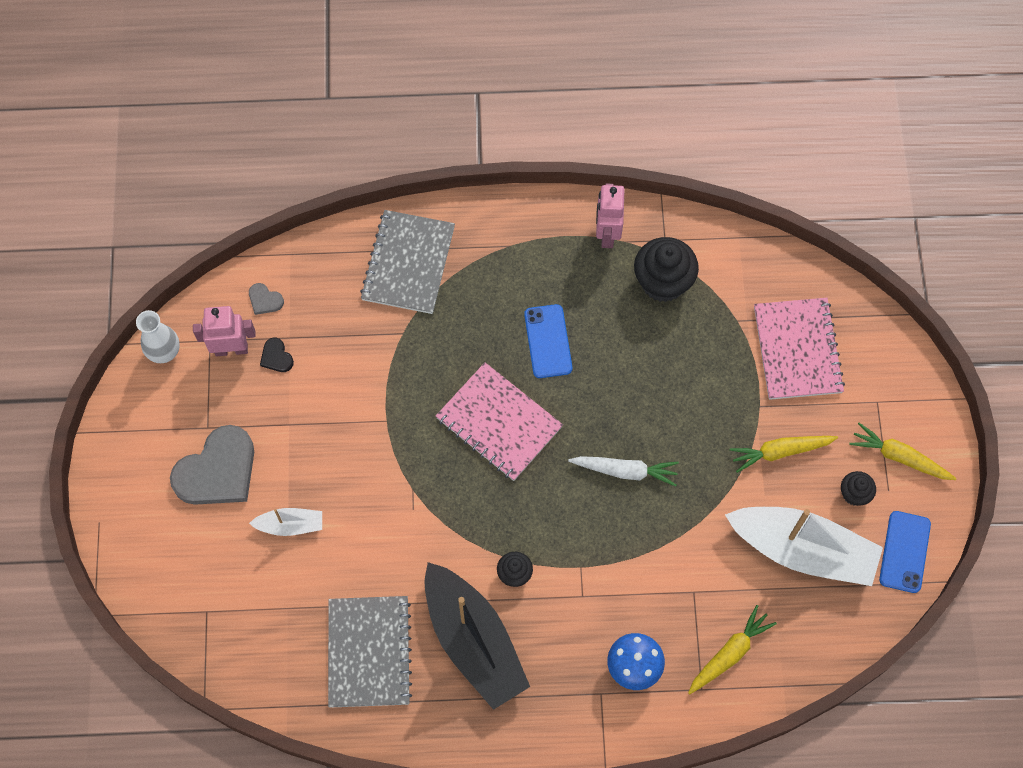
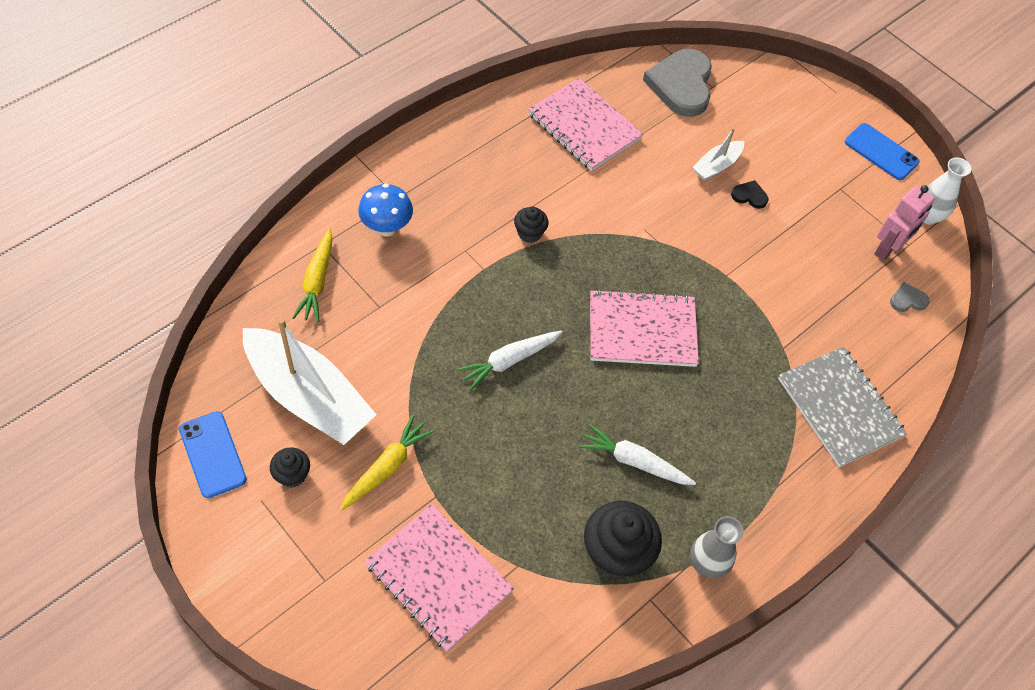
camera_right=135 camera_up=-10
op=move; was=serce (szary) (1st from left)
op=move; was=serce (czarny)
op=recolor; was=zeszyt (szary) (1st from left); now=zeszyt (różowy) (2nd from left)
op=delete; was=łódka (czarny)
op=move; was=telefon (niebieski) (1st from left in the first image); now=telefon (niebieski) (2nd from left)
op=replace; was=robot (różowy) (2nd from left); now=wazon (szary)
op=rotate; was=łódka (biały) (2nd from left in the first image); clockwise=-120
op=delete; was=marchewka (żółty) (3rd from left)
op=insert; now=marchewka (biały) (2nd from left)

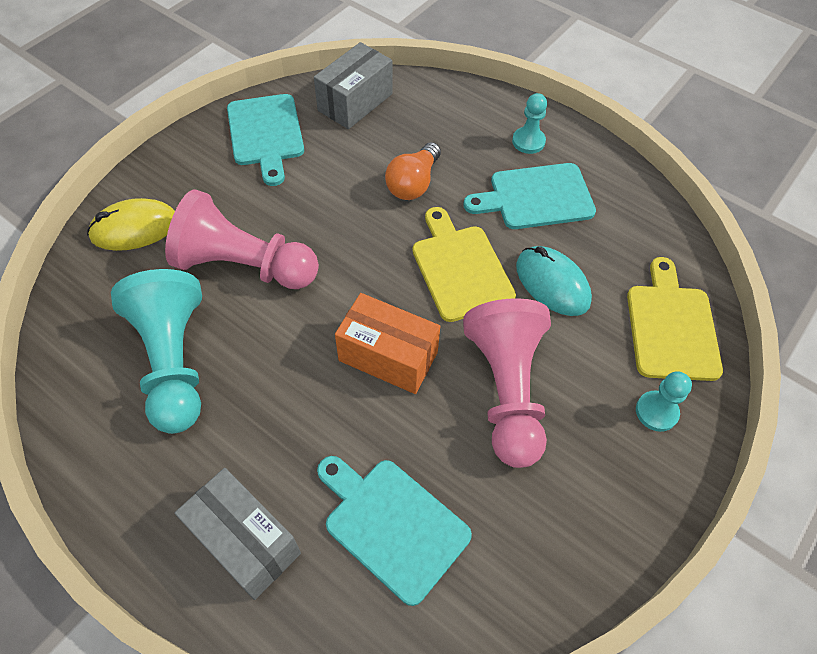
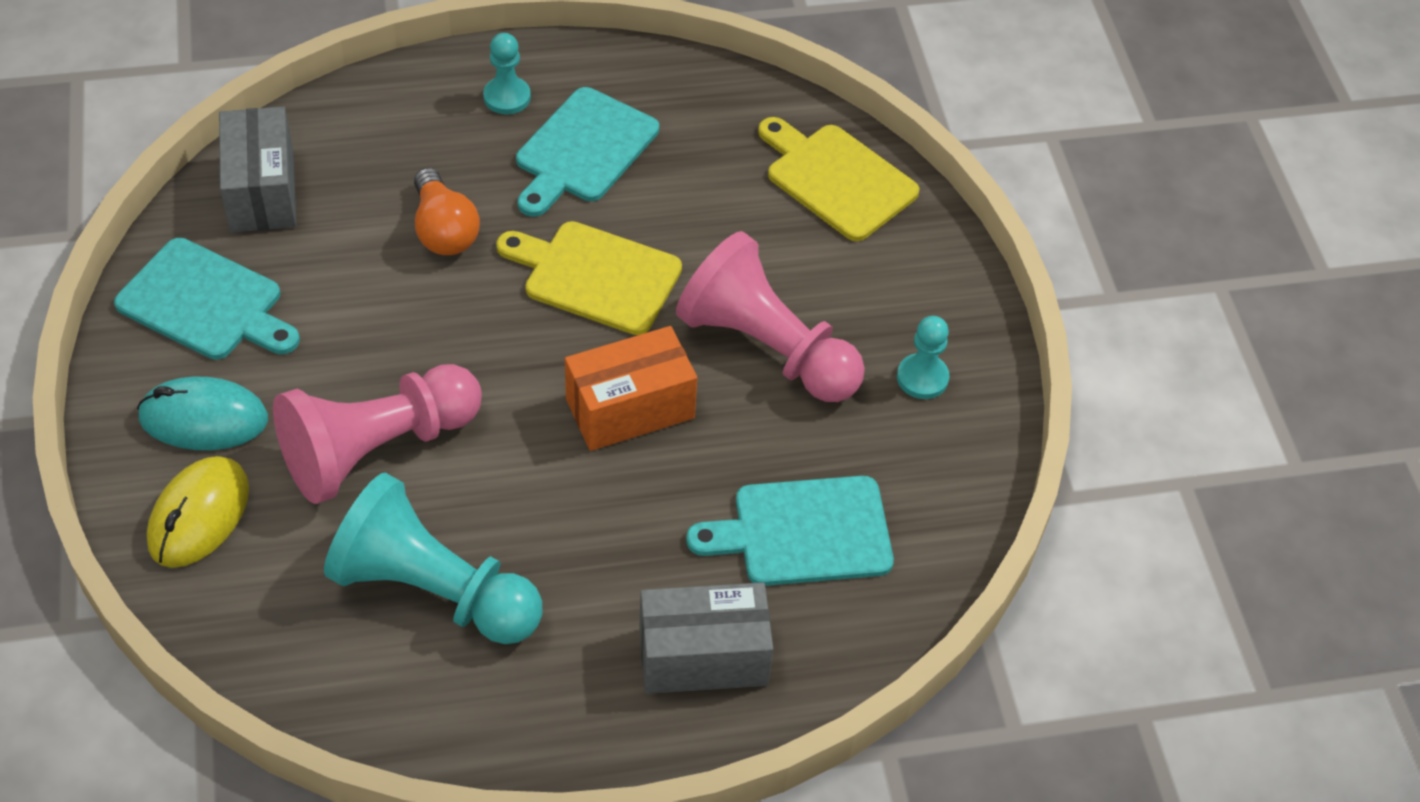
camera_right=-50 camera_up=-5
op=move; was=myszka (turkusowy)
op=move; was=pionek (turkusowy) (3rd from left)

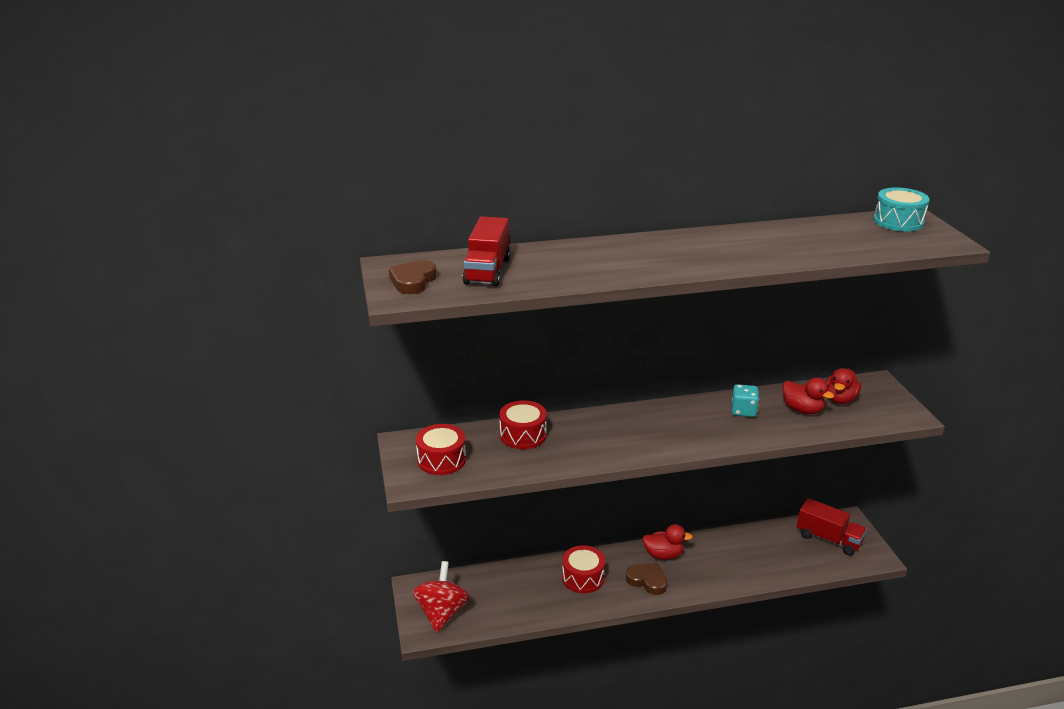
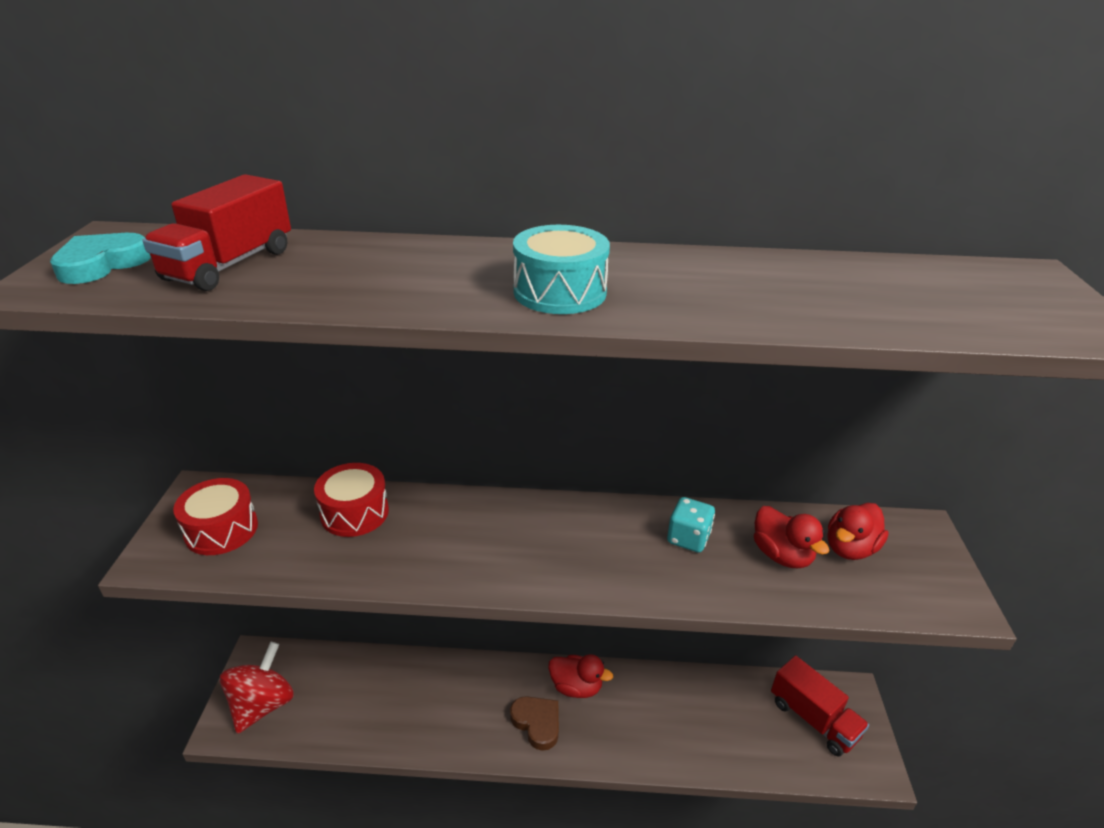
camera_right=15 camera_up=5
op=recolor; was=serce (brązowy) (1st from left); now=serce (turkusowy)
op=delete; was=bęben (czerwony) (3rd from left)
op=move; was=bęben (turkusowy)

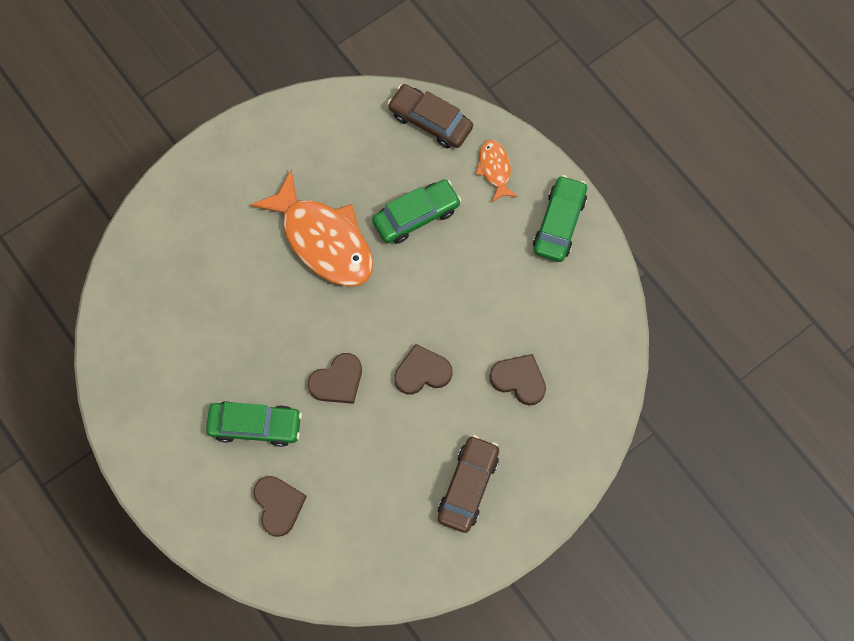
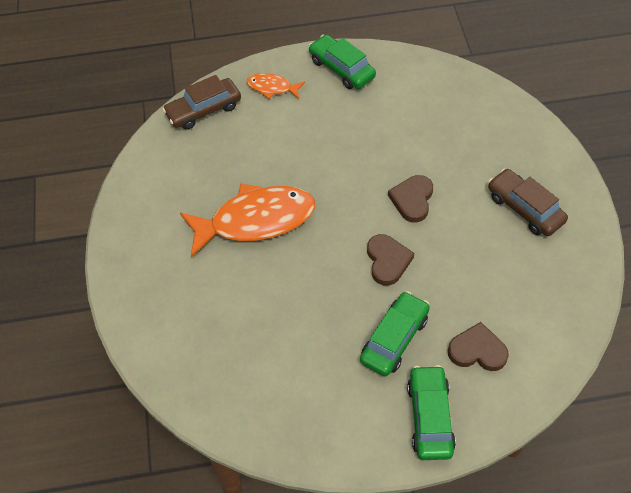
camera_right=-60 camera_up=-15
op=move; was=samochód (zielony) (2nd from left in the first image); now=samochód (zielony) (3rd from left)
op=delete; was=serce (brązowy) (4th from left)

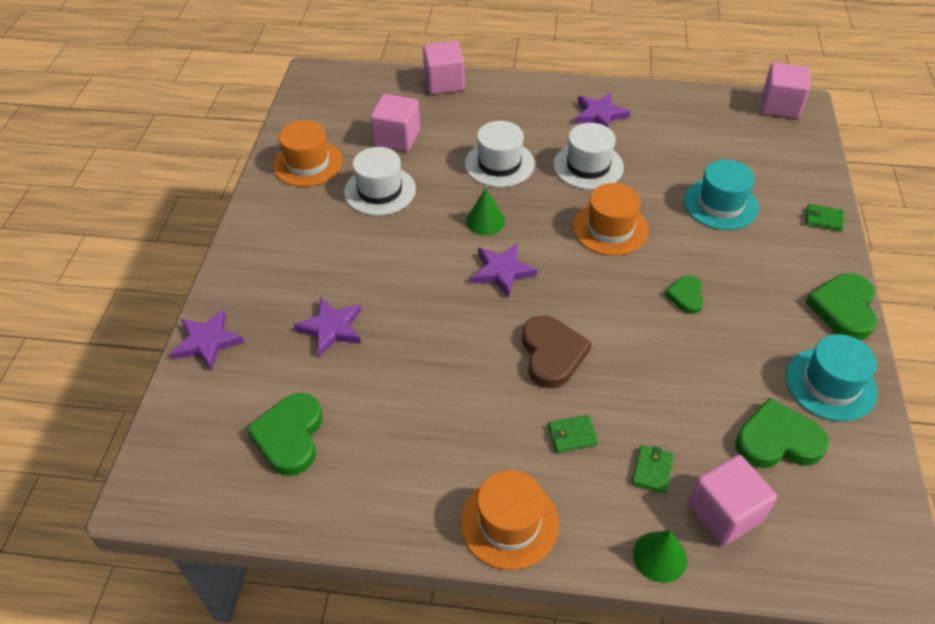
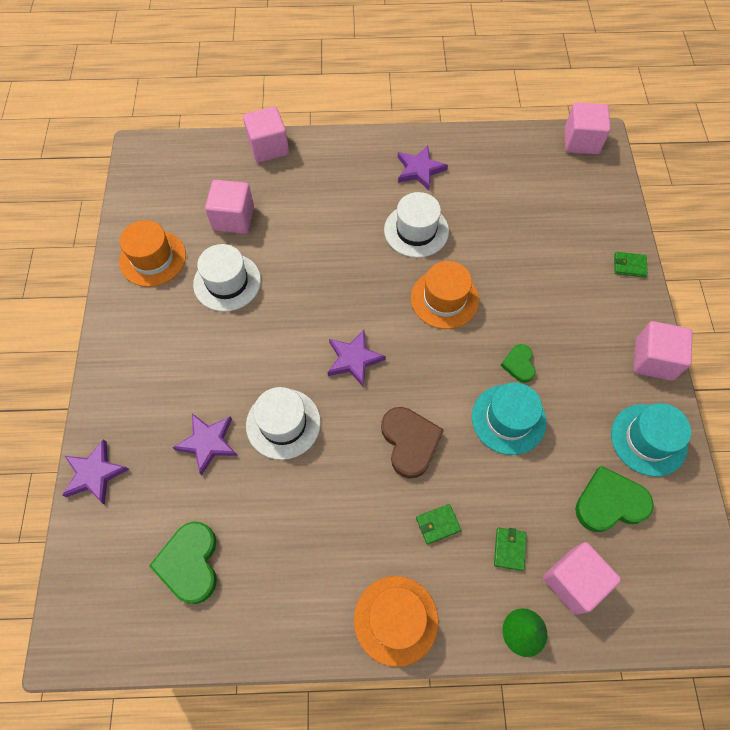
camera_right=-10 camera_up=15
op=move; was=kapelusz (biały) (2nd from left)
op=delete; was=stożek (zielony) (1st from left)
op=move; was=kapelusz (turkusowy) (1st from left)
op=replace; was=serce (zielony) (4th from left); now=sześcian (różowy) (5th from left)

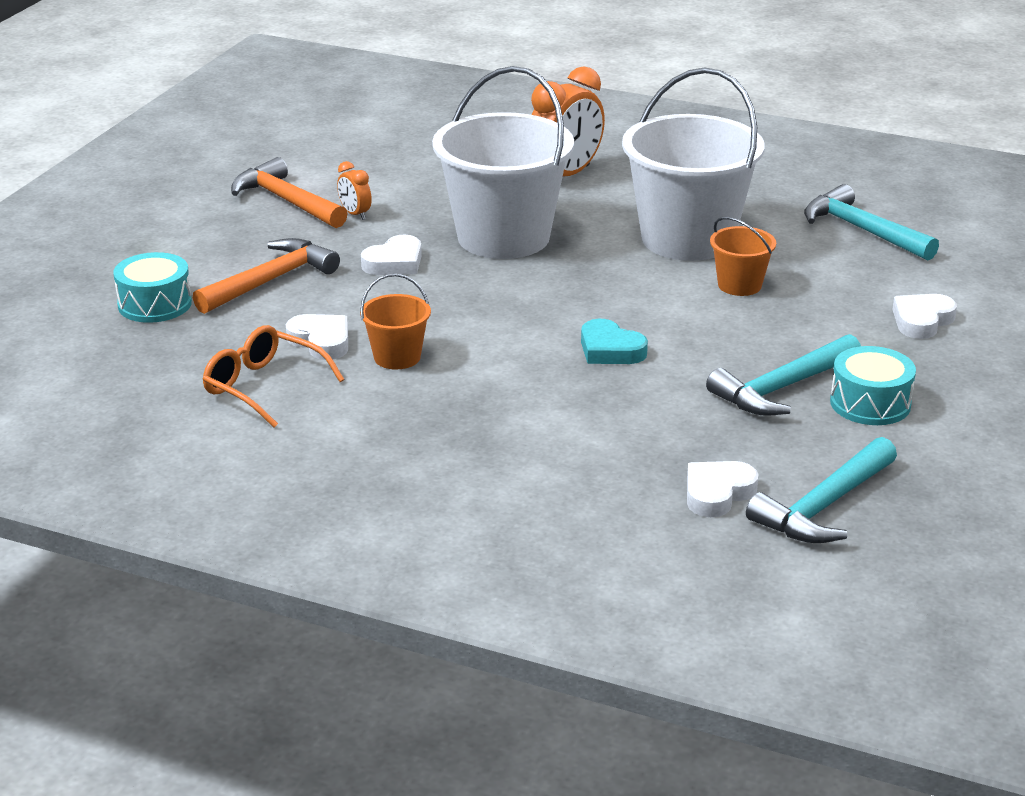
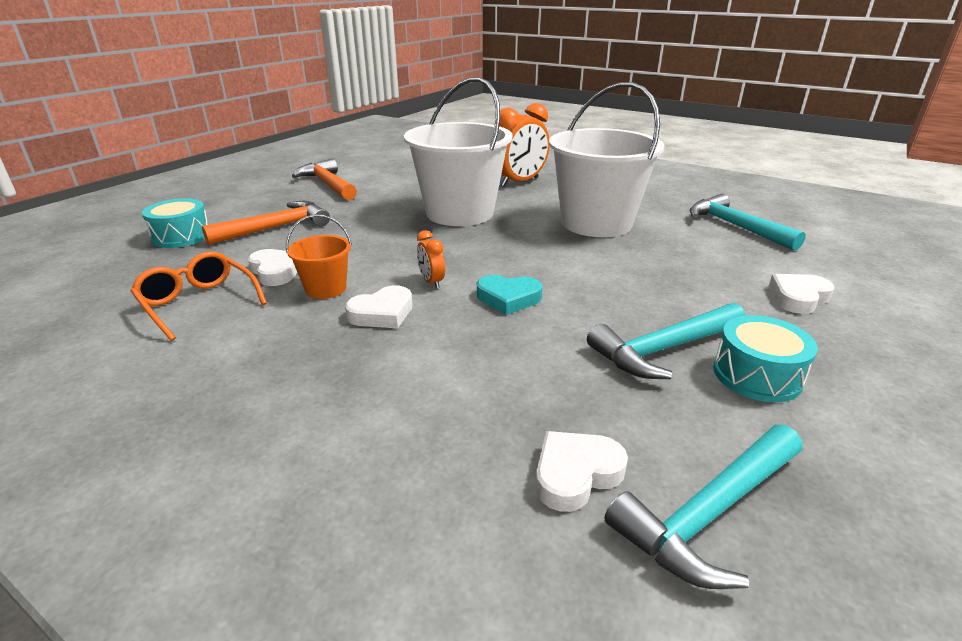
camera_right=10 camera_up=0
op=move; was=budzik (pomarańczowy) (1st from left)
op=move; was=serce (biały) (2nd from left)
op=rotate; was=serce (turkusowy); clockwise=-45
op=delete; was=wiadro (pomarańczowy) (2nd from left)

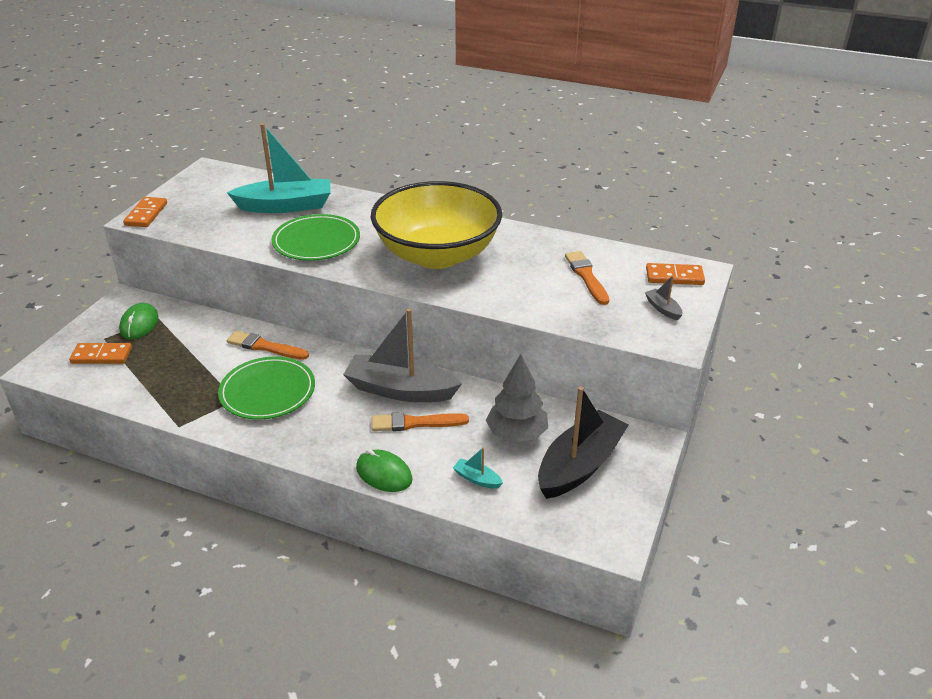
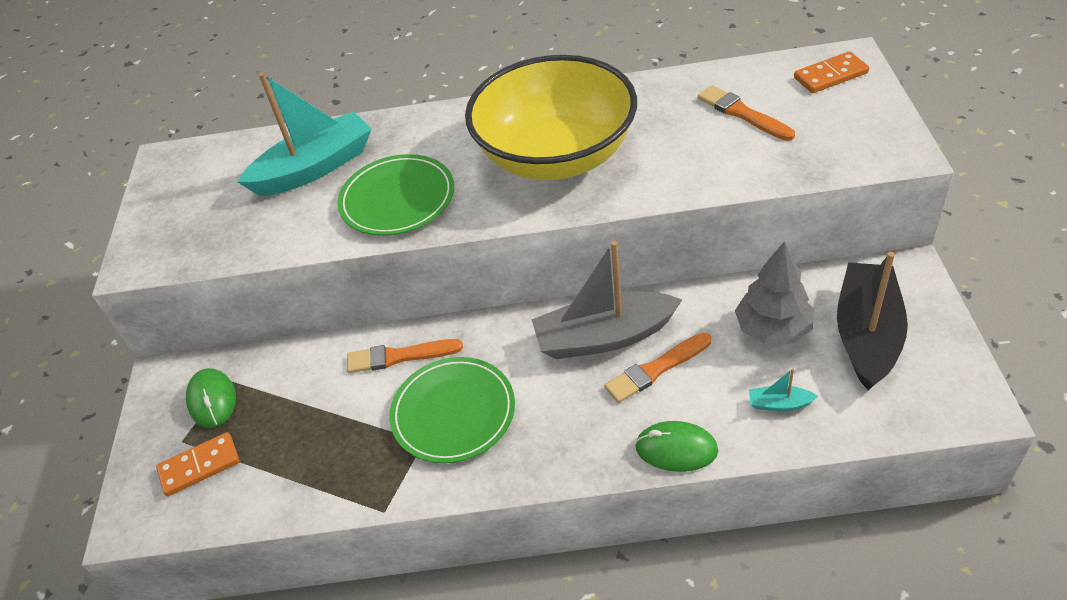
camera_right=-20 camera_up=10
op=delete; was=kostka domina (pomarańczowy) (2nd from left)
op=delete; was=łódka (szary) (2nd from left)

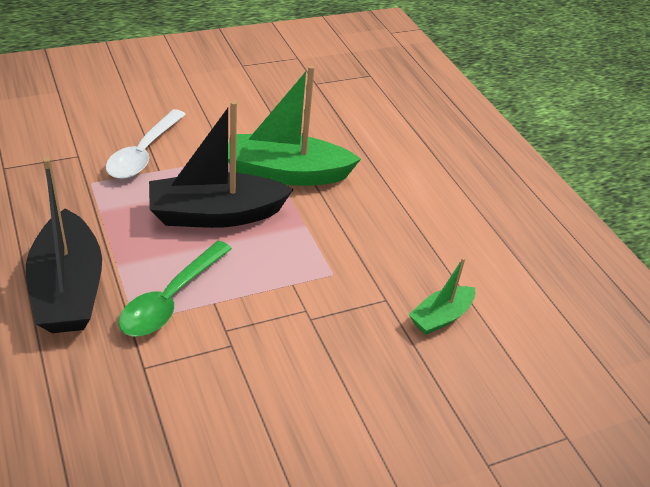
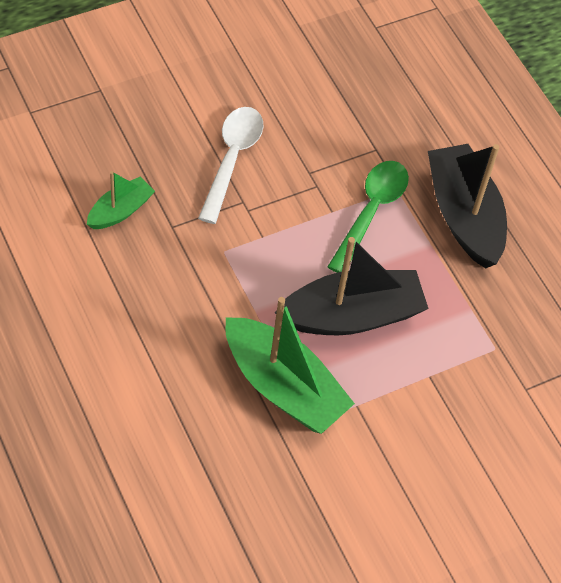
camera_right=175 camera_up=15
op=move; was=łyżka (biały)
op=rotate; was=łódka (zielony) (1st from left in the first image); clockwise=45

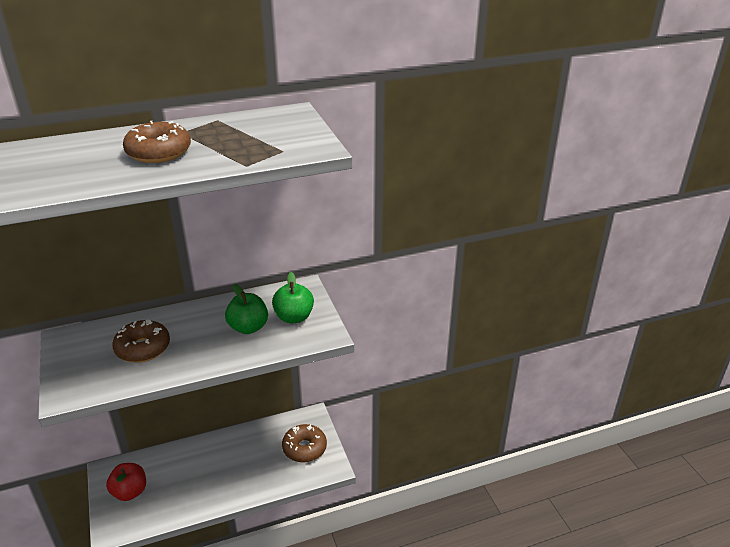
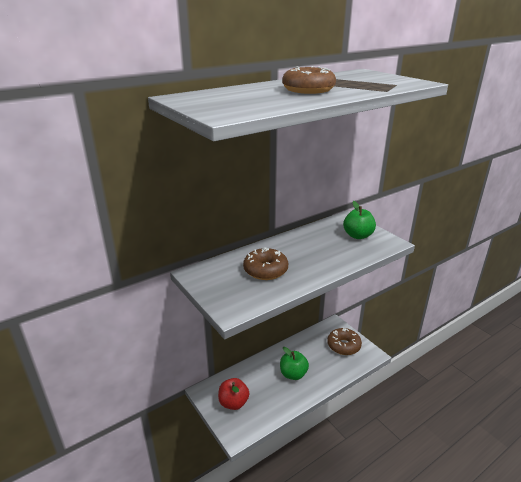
camera_right=-15 camera_up=-5
op=move; was=jabłko (zielony) (1st from left)

